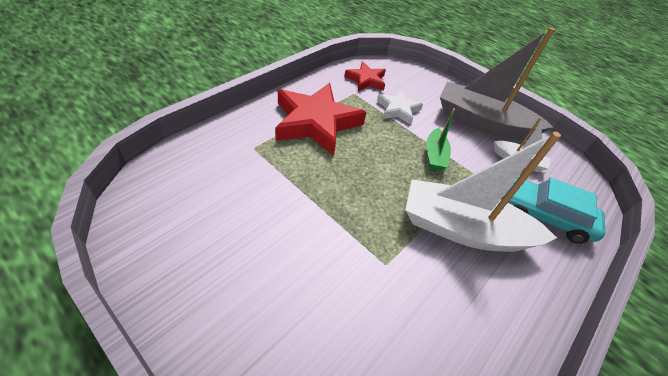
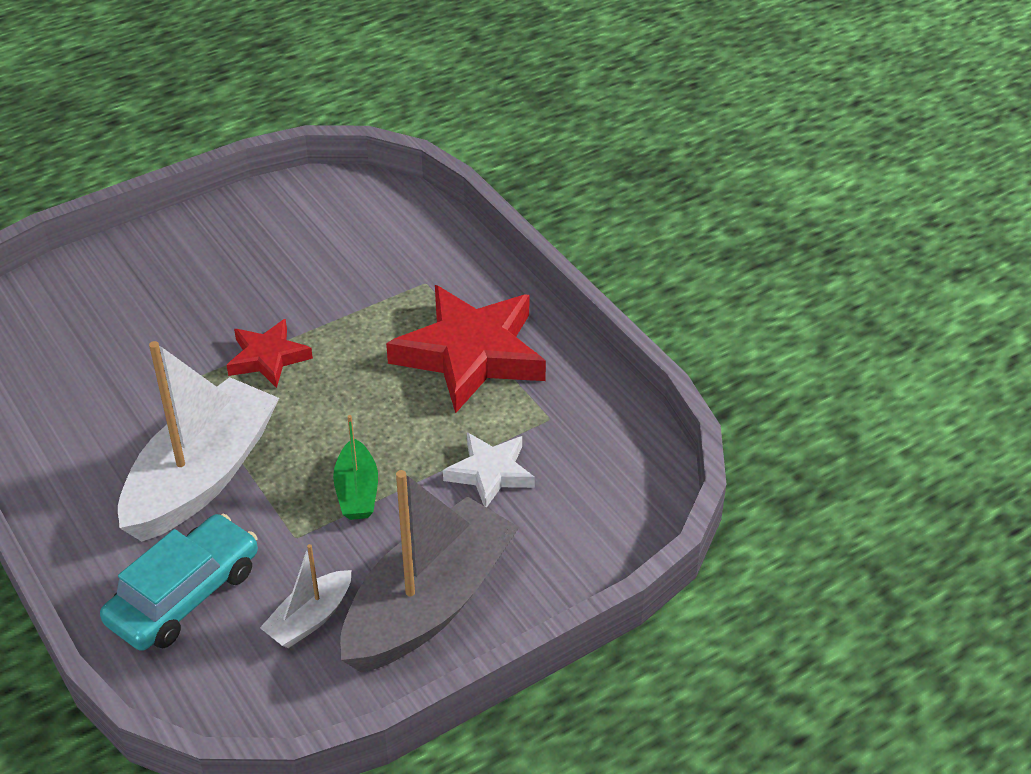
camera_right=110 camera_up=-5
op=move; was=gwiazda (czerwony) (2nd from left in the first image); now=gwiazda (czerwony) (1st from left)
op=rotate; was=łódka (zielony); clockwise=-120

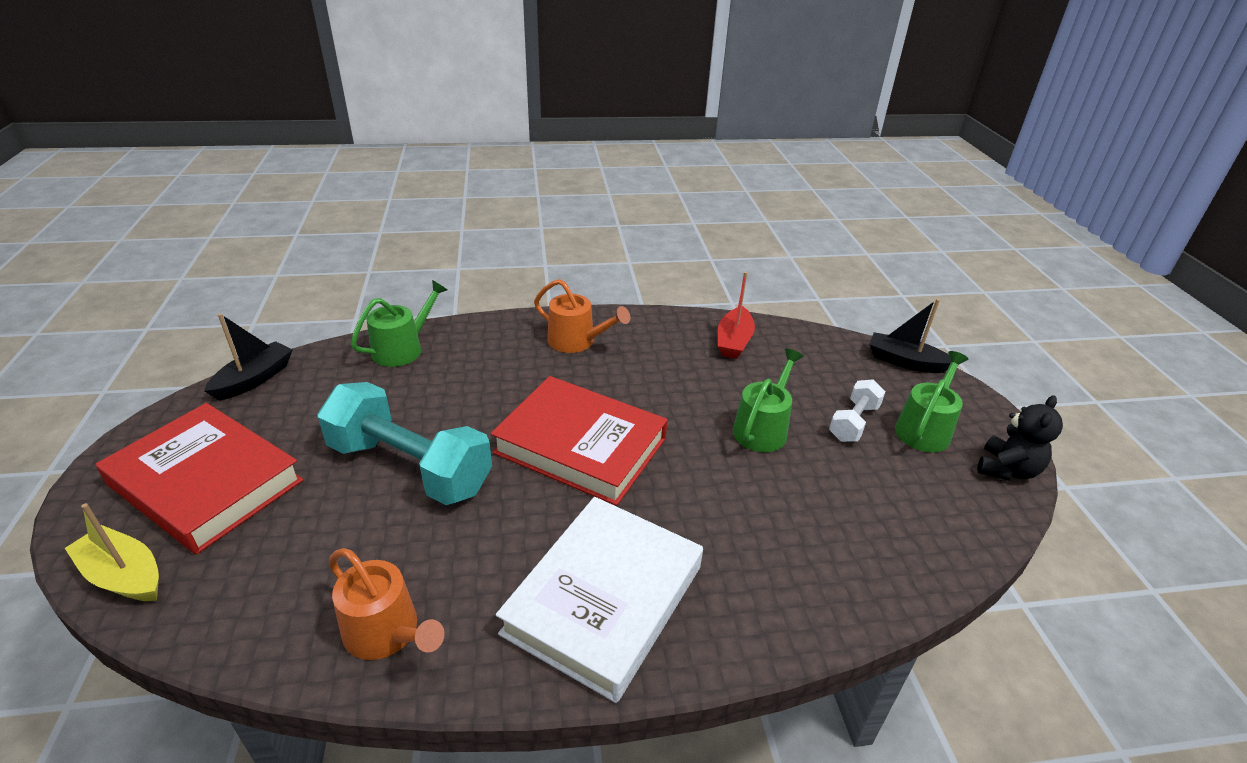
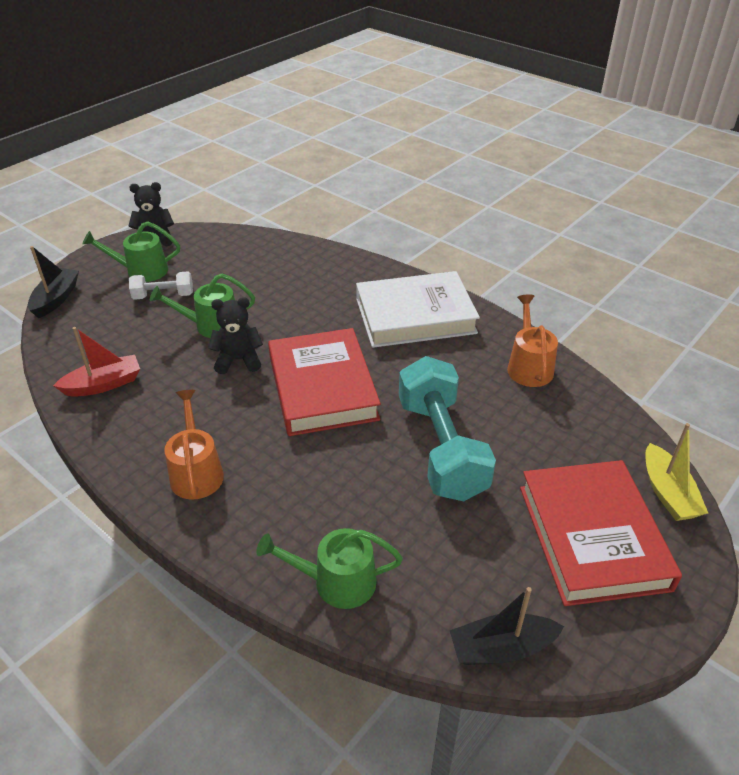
camera_right=-130 camera_up=5
op=rotate; was=łódka (czarny) (2nd from left in the first image); clockwise=-150
op=insert; now=miś (czarny) (2nd from left)

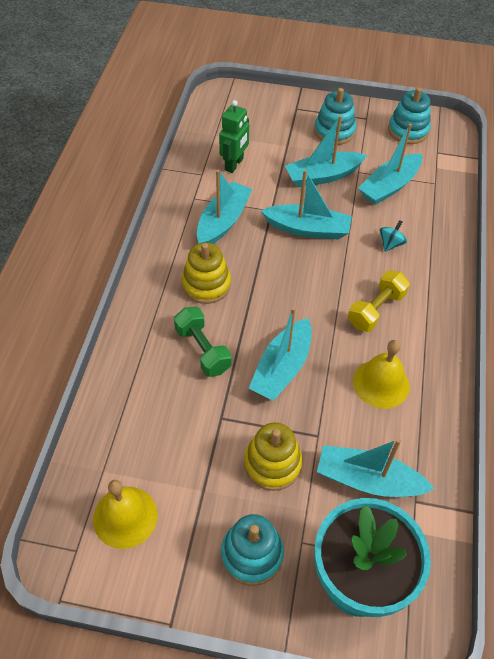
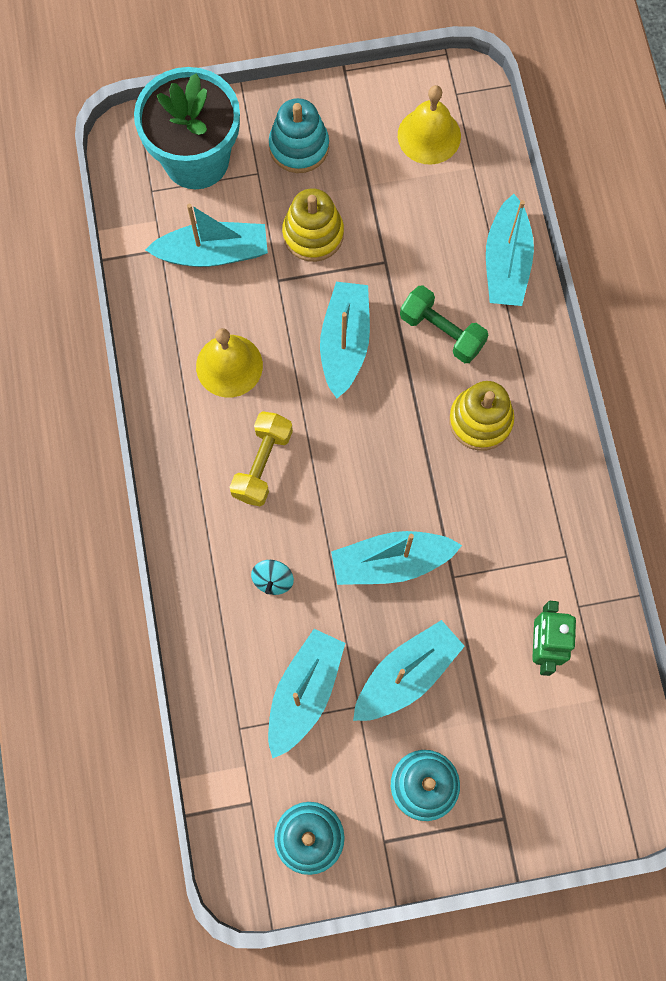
camera_right=160 camera_up=20
op=move; was=łódka (turkusowy) (1st from left in the first image); now=łódka (turkusowy) (6th from left)

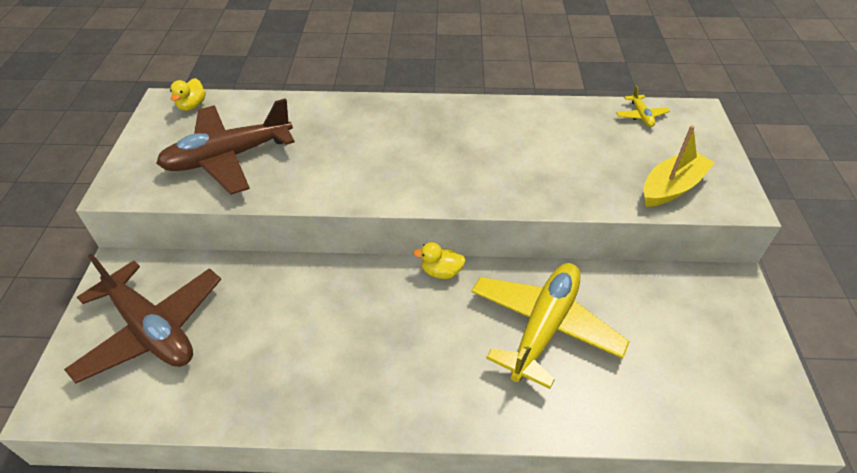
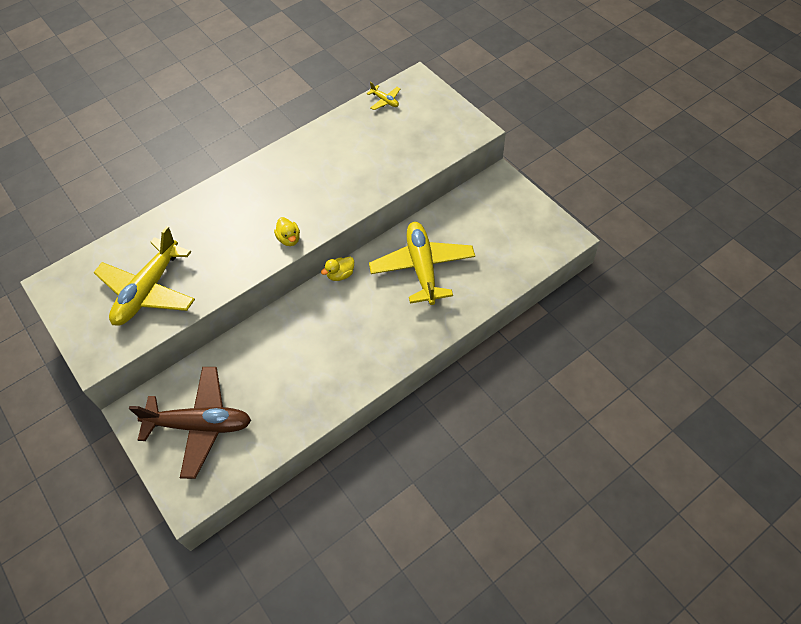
camera_right=-35 camera_up=10
op=recolor; was=samolot (brązowy) (2nd from left); now=samolot (żółty) (1st from left)
op=move; was=kaczka (żółty) (1st from left)
op=delete; was=łódka (żółty)

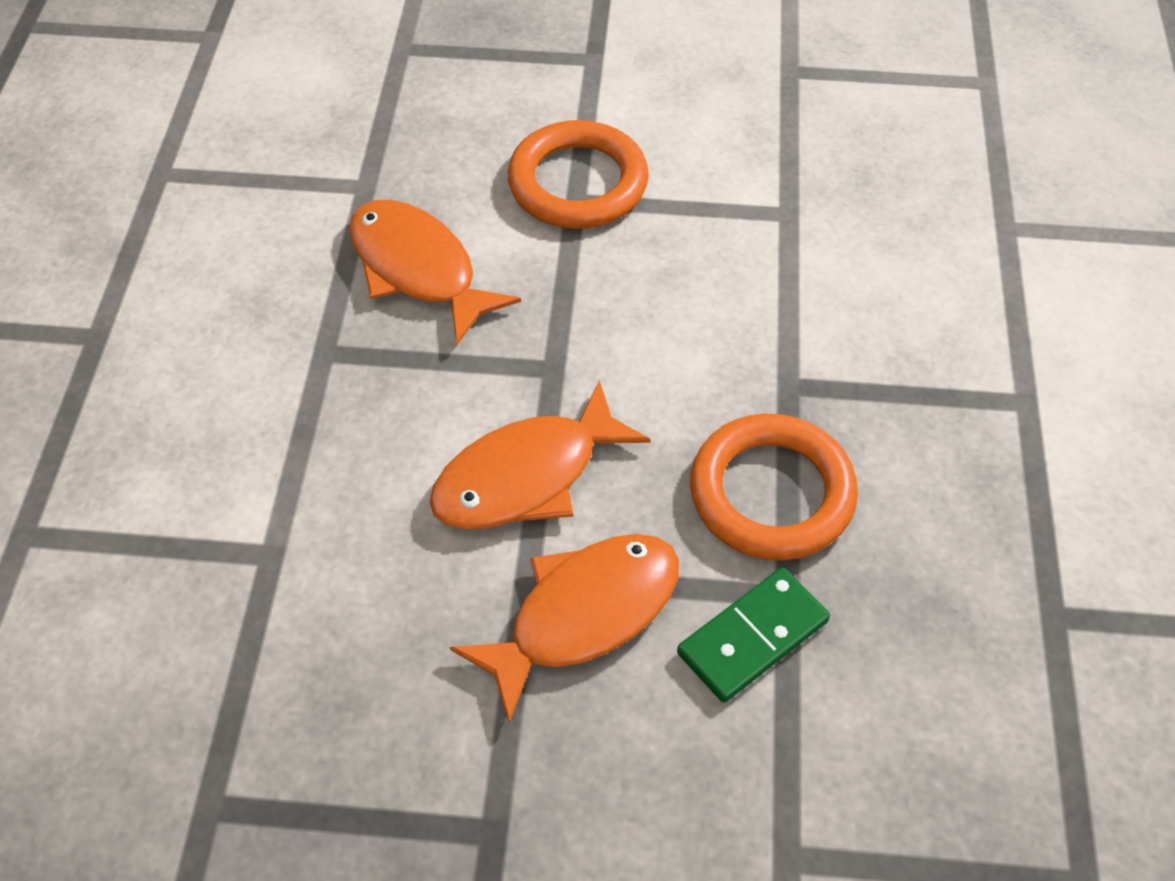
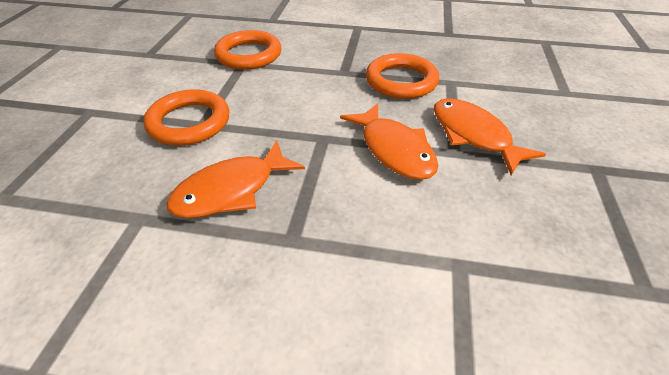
camera_right=-85 camera_up=-10
op=delete; was=kostka domina (zielony)
op=insert; now=pierścień (pomarańczowy) (2nd from left)

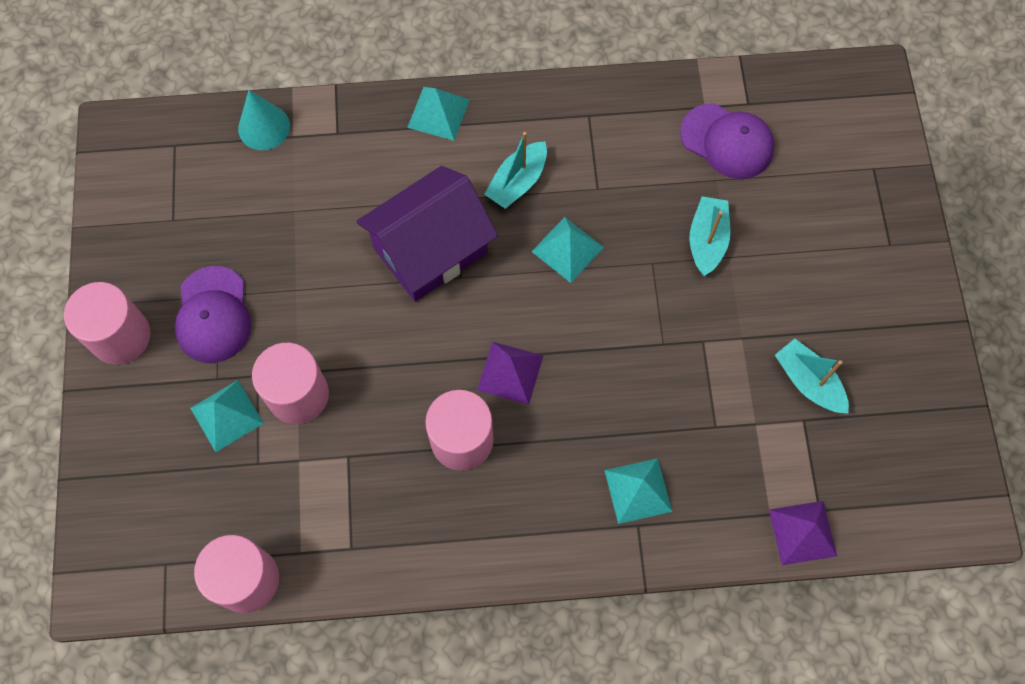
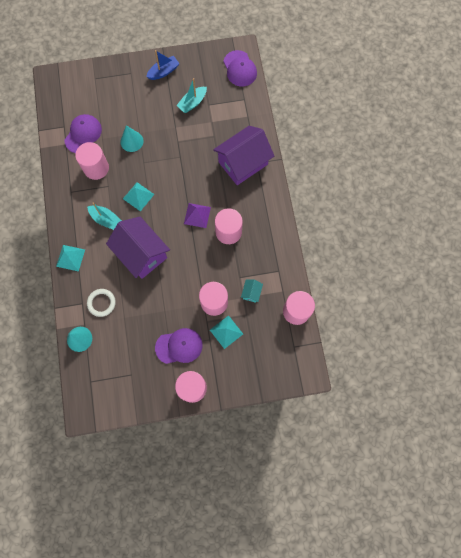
camera_right=-95 camera_up=5
op=replace; was=piramida (turkusowy) (4th from left); now=domek (fioletowy) (2nd from left)
op=replace; was=łódka (turkusowy) (2nd from left); now=stożek (turkusowy) (2nd from left)
op=delete; was=piramida (fioletowy) (2nd from left)
op=insert; now=walec (różowy) (1st from left)
op=insert; now=pierścień (biały)
op=insert; now=łódka (niebieski)
op=insert; now=czapka (fioletowy) (3rd from left)
op=insert; now=domek (turkusowy)

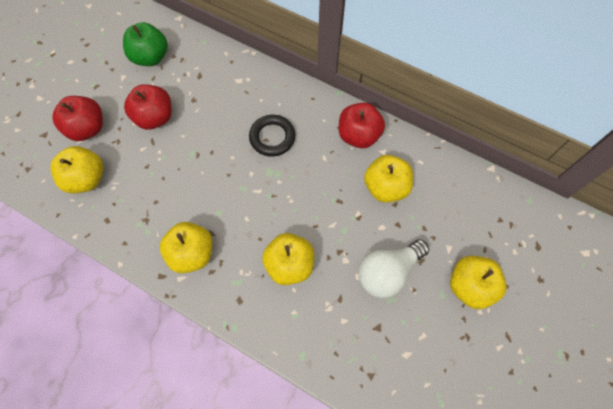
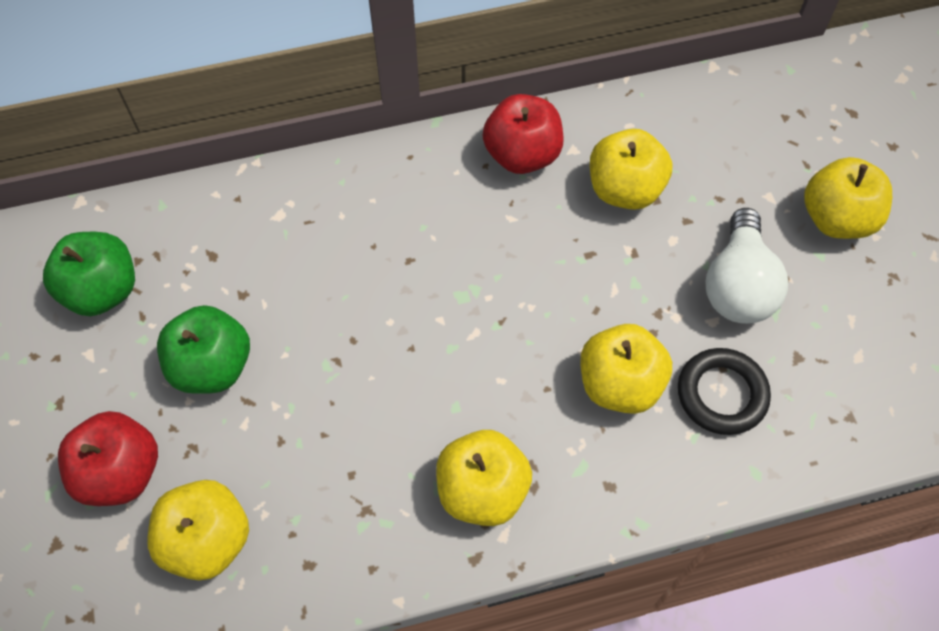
camera_right=-45 camera_up=-5
op=recolor; was=jabłko (czerwony) (2nd from left); now=jabłko (zielony) (2nd from left)
op=move; was=pierścień (czarny)

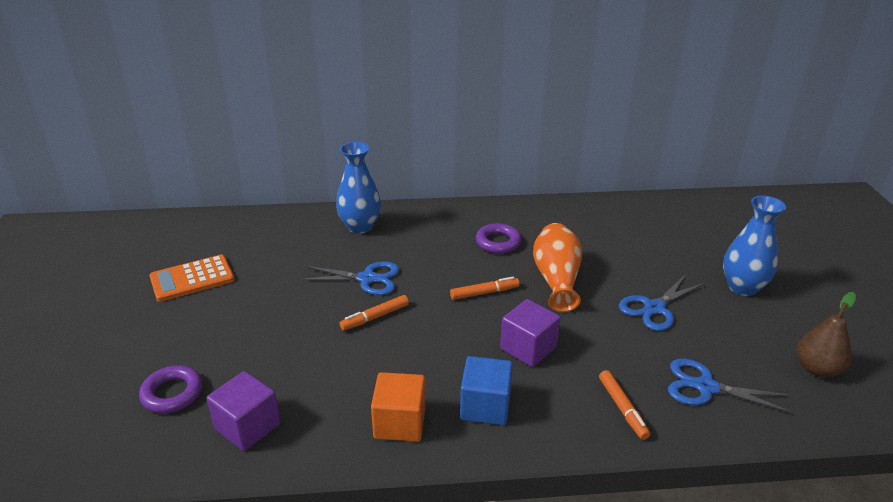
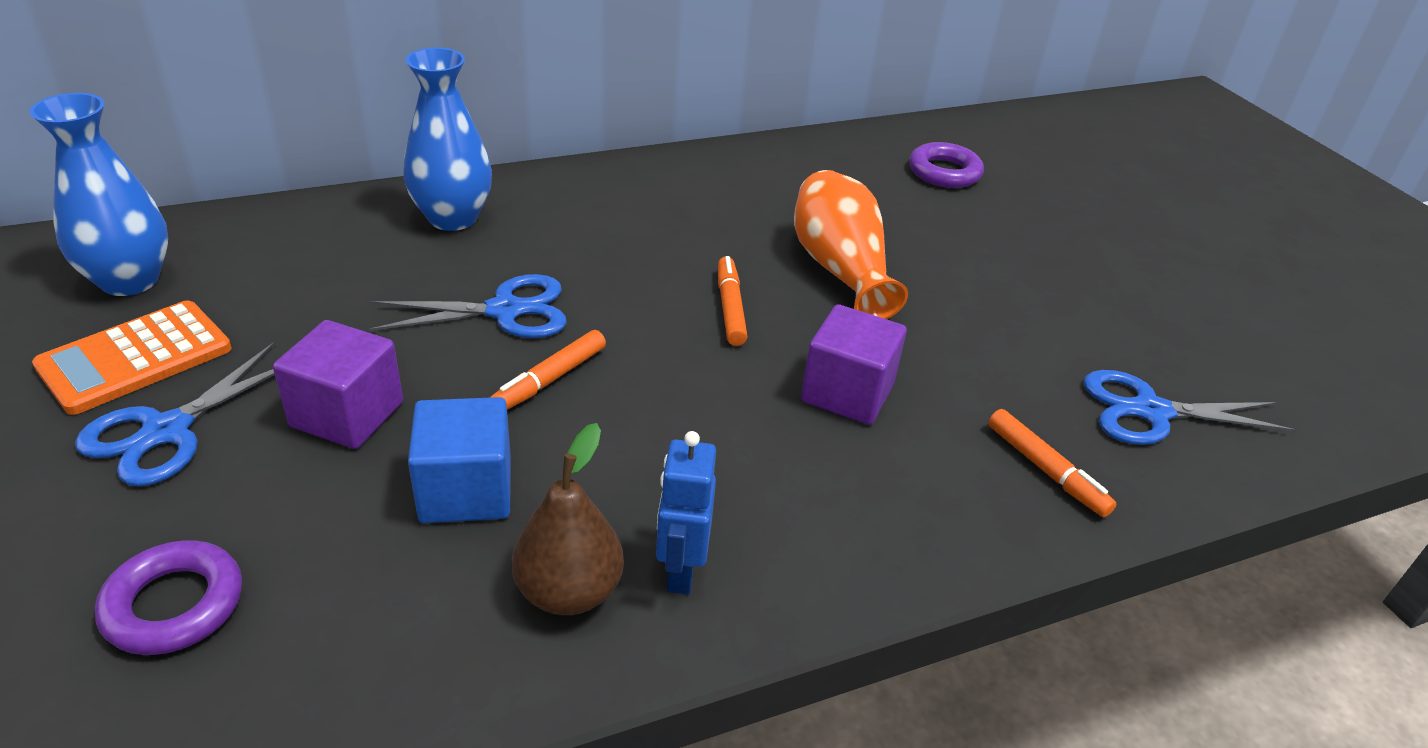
camera_right=-20 camera_up=5
op=move; was=sześcian (fioletowy) (1st from left)
op=replace; was=sześcian (pomarańczowy); now=robot (niebieski)
op=rotate; was=flamaster (pomarańczowy) (2nd from left); clockwise=-60
op=move; was=sześcian (niebieski)
op=move; was=pierścień (fioletowy) (2nd from left)
op=move; was=nożyczki (niebieski) (2nd from left in the first image); now=nożyczki (niebieski) (1st from left)
op=move; was=wazon (niebieski) (2nd from left in the first image); now=wazon (niebieski) (1st from left)
op=move; was=gruszka (brązowy)

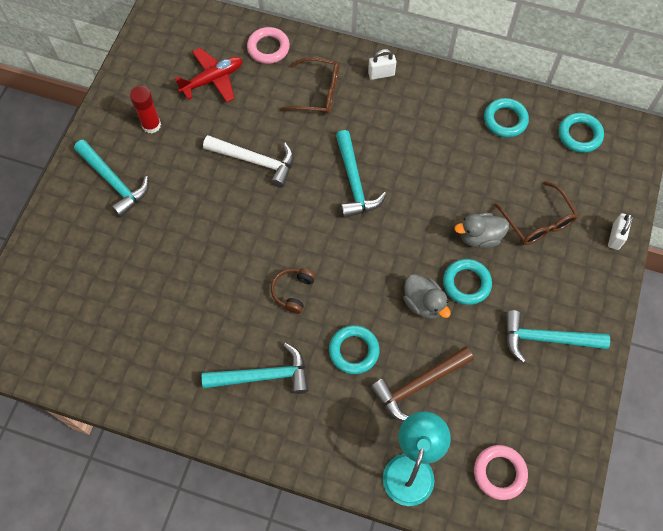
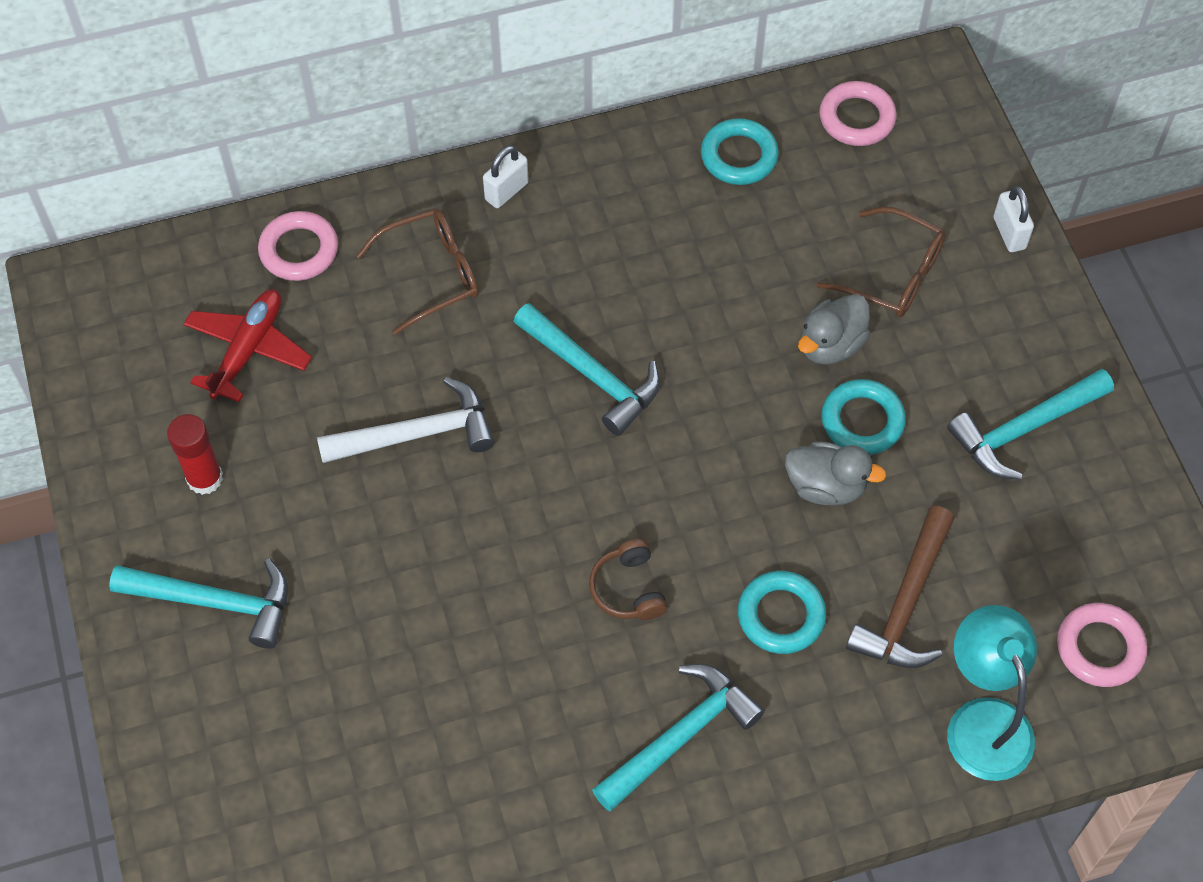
camera_right=-35 camera_up=-5
op=recolor; was=pierścień (turkusowy) (4th from left); now=pierścień (różowy) (2nd from left)

